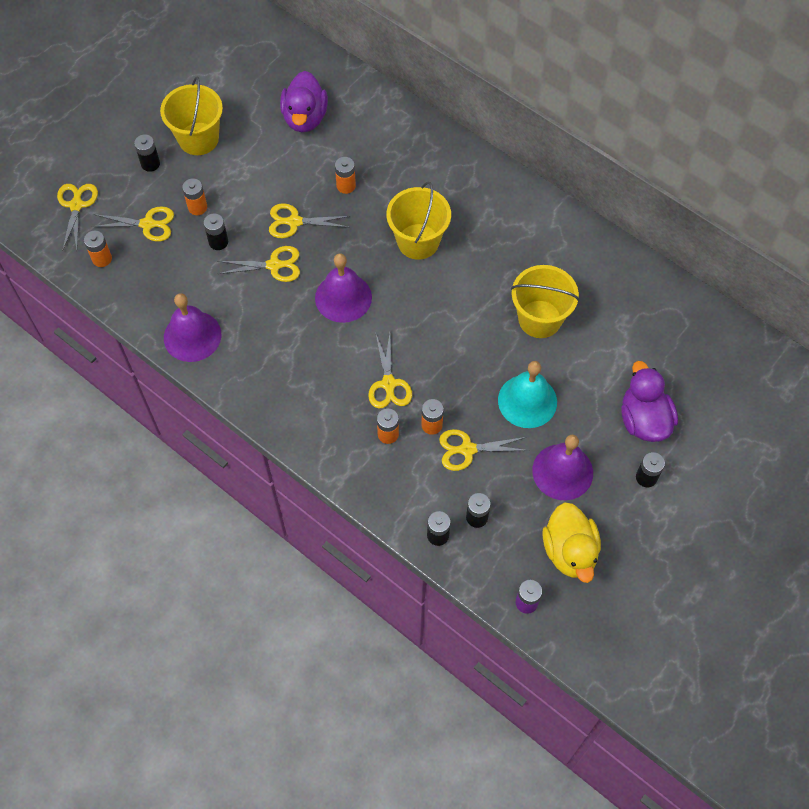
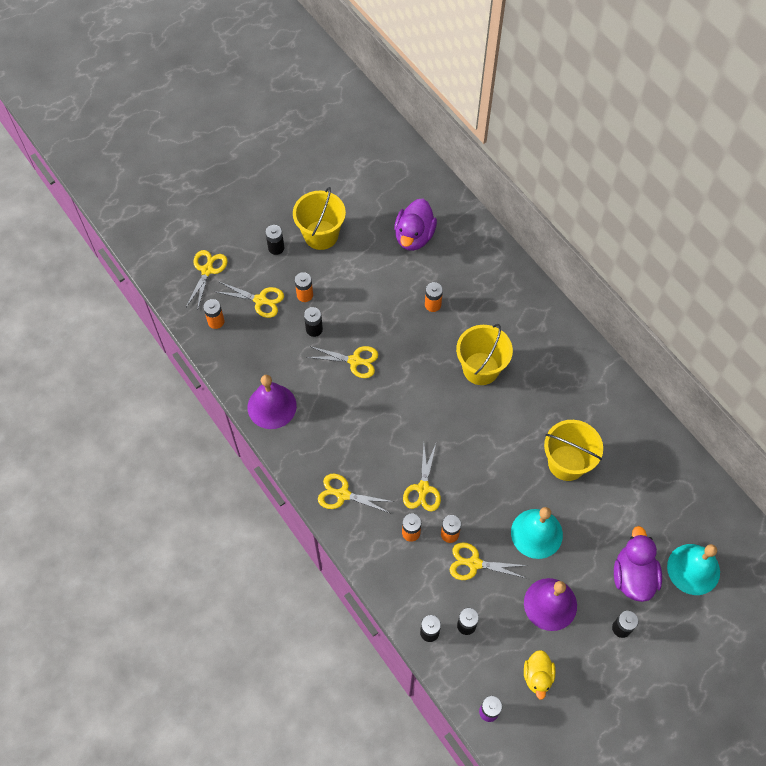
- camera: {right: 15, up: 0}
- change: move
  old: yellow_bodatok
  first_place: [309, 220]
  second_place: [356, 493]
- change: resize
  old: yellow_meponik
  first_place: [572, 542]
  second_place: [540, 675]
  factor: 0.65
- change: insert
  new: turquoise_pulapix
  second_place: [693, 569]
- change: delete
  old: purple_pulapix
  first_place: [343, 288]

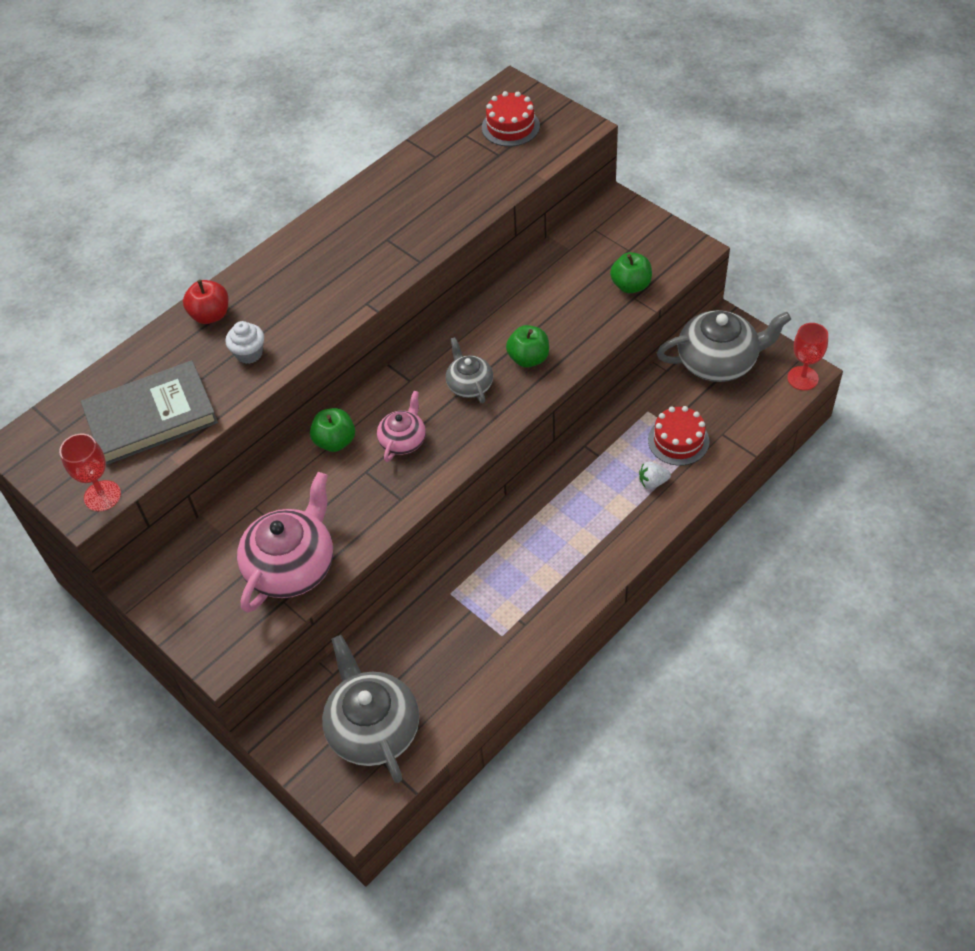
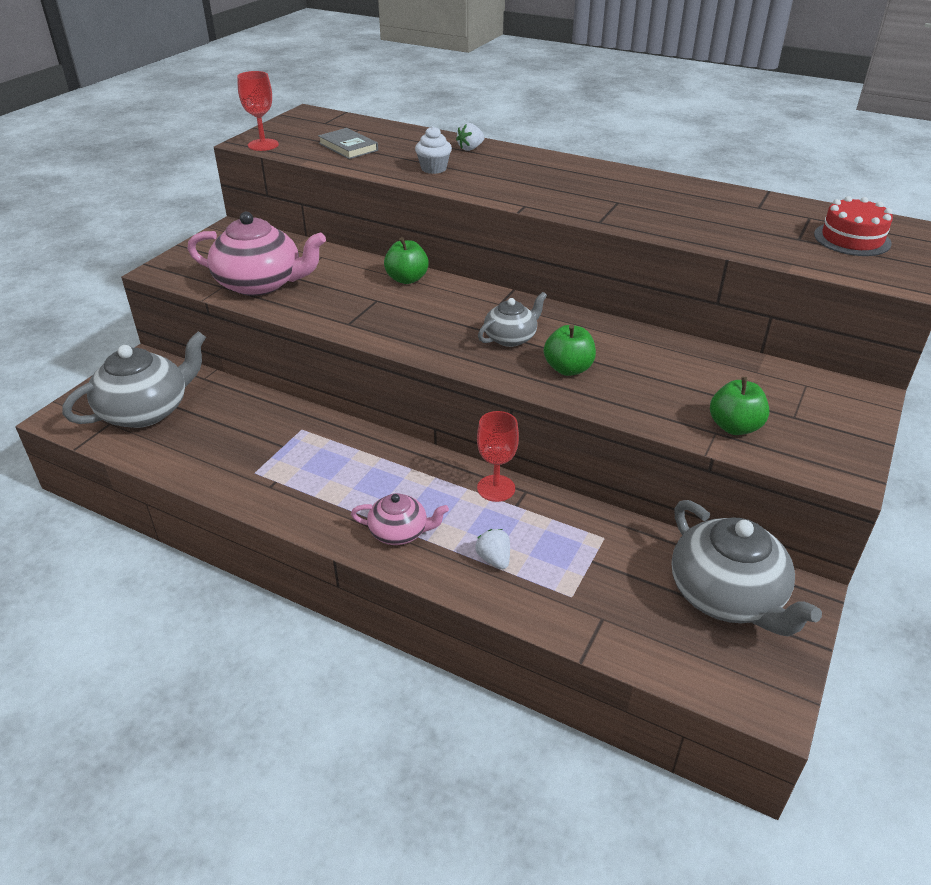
- camera: {right: 70, up: -15}
- change: resize
  old: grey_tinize
  first_place: [149, 412]
  second_place: [348, 143]
  factor: 0.54
- change: move
  old: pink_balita
  first_place: [401, 426]
  second_place: [400, 519]
- change: replace
  old: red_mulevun
  new: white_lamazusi
  first_place: [205, 302]
  second_place: [470, 137]
- change: move
  old: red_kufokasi
  first_place: [807, 356]
  second_place: [498, 456]
- change: delete
  old: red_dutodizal
  first_place: [679, 436]

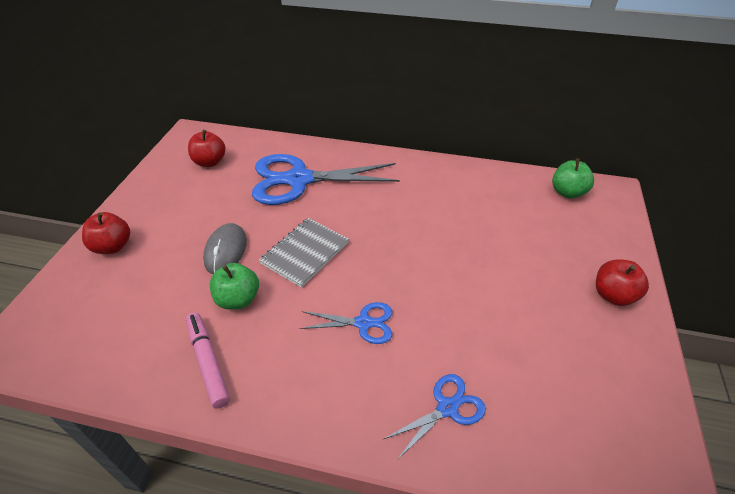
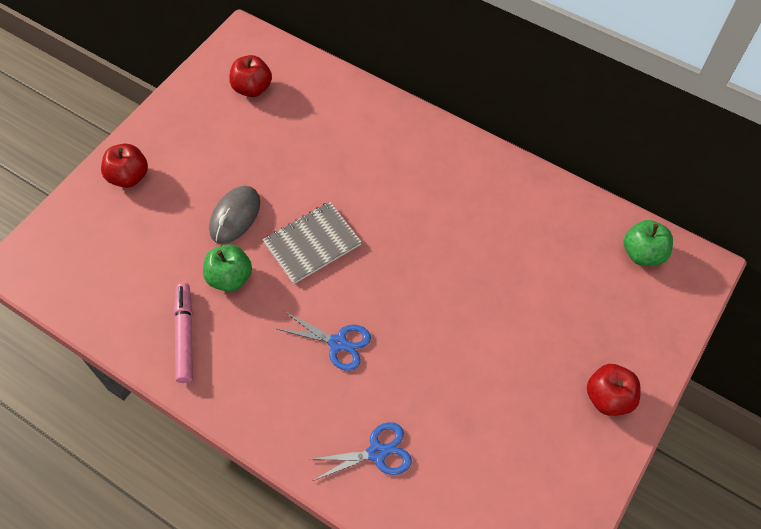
- camera: {right: 20, up: 15}
- change: delete
  old: blue_bodatok
  first_place: [326, 179]

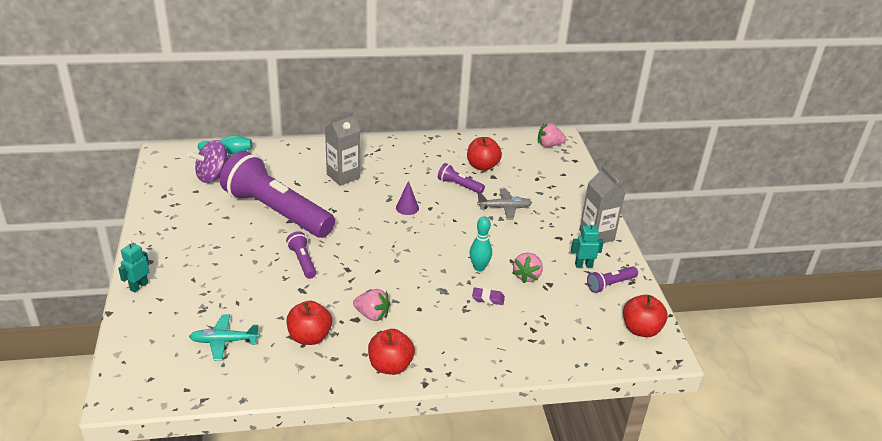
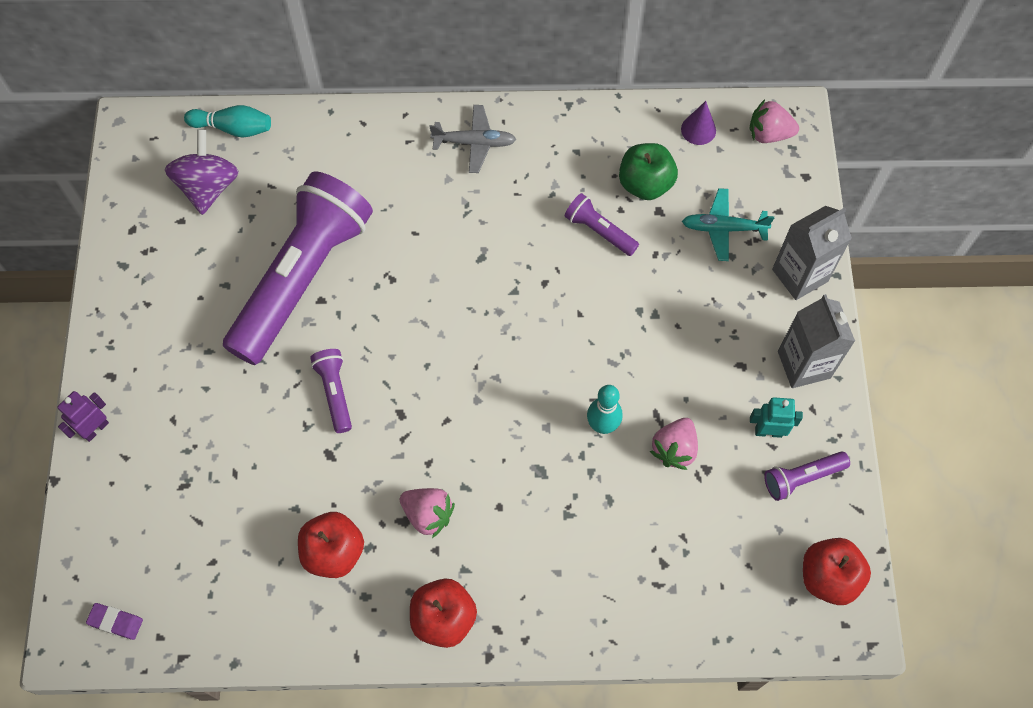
- camera: {right: 10, up: 30}
- change: recolor
  old: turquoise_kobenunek
  new: purple_kobenunek
  first_place: [133, 266]
  second_place: [83, 416]
- change: move
  old: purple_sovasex
  first_place: [488, 296]
  second_place: [114, 621]
- change: rotate
  old: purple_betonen
  first_place: [208, 161]
  second_place: [202, 172]
  degrees: 120
- change: rotate
  old: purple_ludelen
  first_place: [277, 194]
  second_place: [298, 268]
  degrees: 75
- change: move
  old: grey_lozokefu
  first_place: [504, 204]
  second_place: [472, 139]
- change: recolor
  old: red_mulevun
  new: green_mulevun
  first_place: [484, 154]
  second_place: [648, 171]
- change: move
  old: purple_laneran
  first_place: [407, 198]
  second_place: [698, 123]
- change: move
  old: turquoise_lozokefu
  first_place: [224, 337]
  second_place: [728, 224]
- change: move
  old: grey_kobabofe
  first_place: [342, 148]
  second_place: [812, 253]

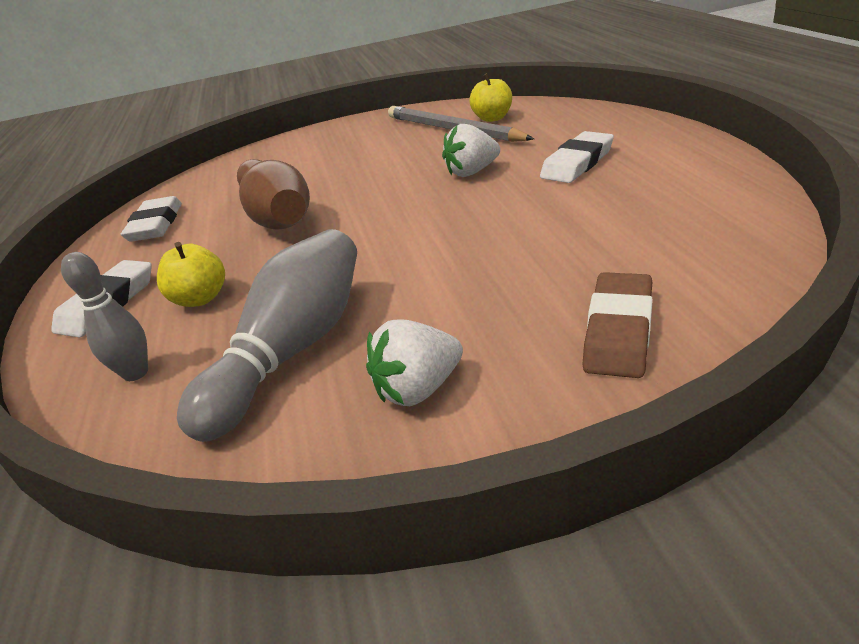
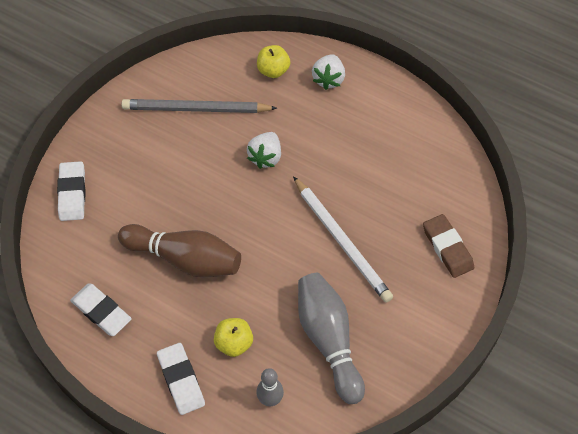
- camera: {right: -50, up: 25}
- change: move
  old: white_sovasex
  first_place: [577, 157]
  second_place: [71, 191]
- change: move
  old: yellow_mulevun
  first_place: [491, 97]
  second_place: [273, 61]
- change: insert
  new: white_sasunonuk
  second_place: [343, 239]
- change: move
  old: white_lamazusi
  first_place: [414, 362]
  second_place: [328, 72]

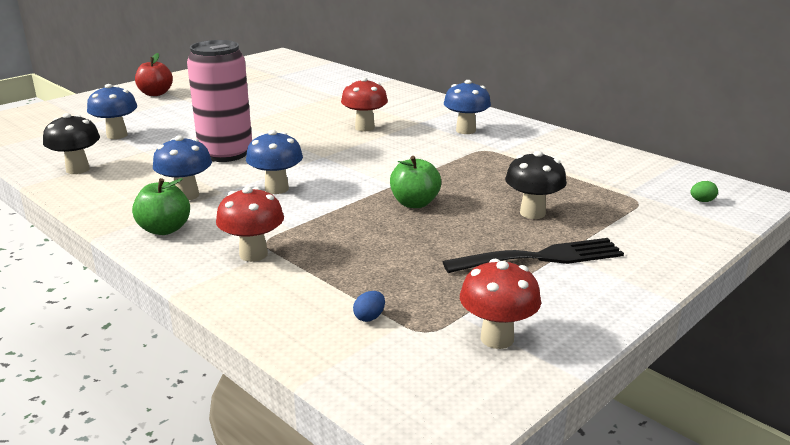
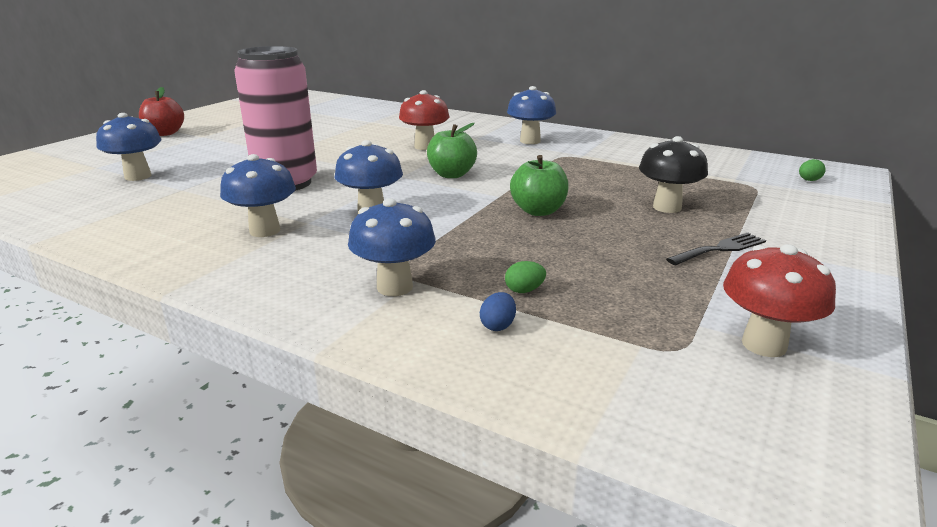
- camera: {right: -15, up: 0}
- change: recolor
  old: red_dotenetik
  new: blue_dotenetik
  first_place: [250, 224]
  second_place: [392, 247]
- change: move
  old: green_mulevun
  first_place: [161, 206]
  second_place: [452, 150]
- change: move
  old: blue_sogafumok
  first_place: [369, 306]
  second_place: [498, 311]
- change: insert
  new: green_sogafumok
  second_place: [525, 277]
- change: resize
  old: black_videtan
  first_place: [533, 255]
  second_place: [716, 249]
  factor: 0.59
- change: delete
  old: black_dotenetik
  first_place: [71, 143]

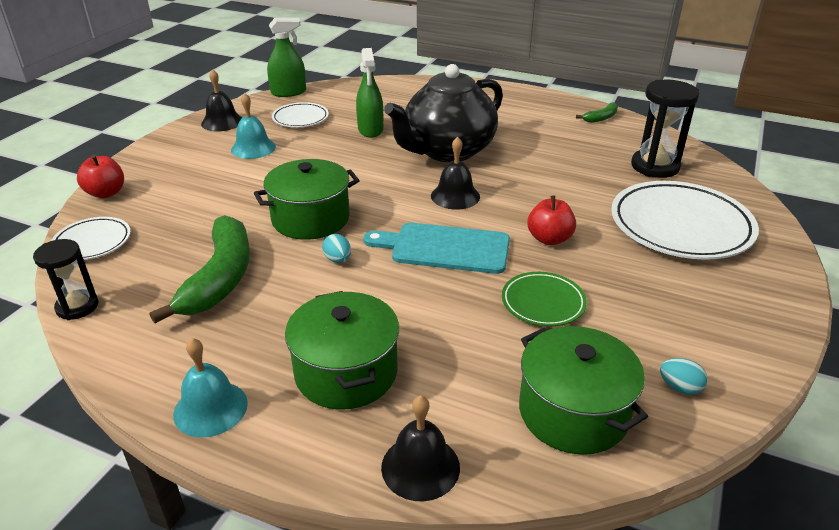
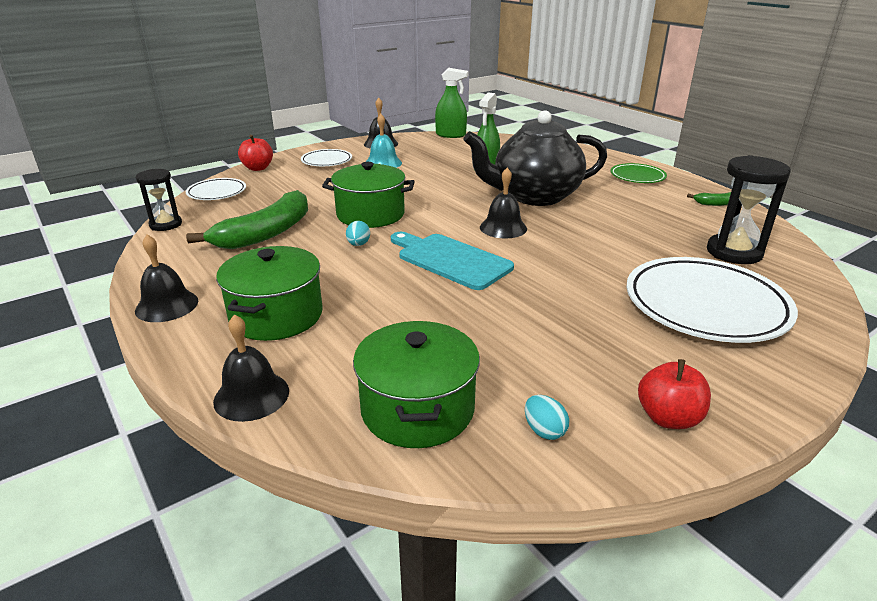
- camera: {right: 30, up: -5}
- change: recolor
  old: turquoise_pulapix
  new: black_pulapix
  first_place: [210, 388]
  second_place: [166, 278]
- change: move
  old: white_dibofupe
  first_place: [300, 114]
  second_place: [326, 157]
- change: move
  old: green_dibofupe
  first_place: [544, 299]
  second_place: [638, 173]
- change: move
  old: red_mulevun
  first_place: [551, 220]
  second_place: [674, 394]

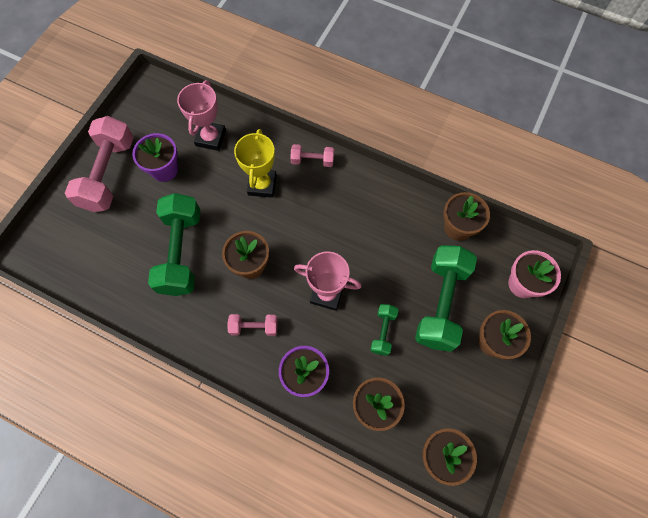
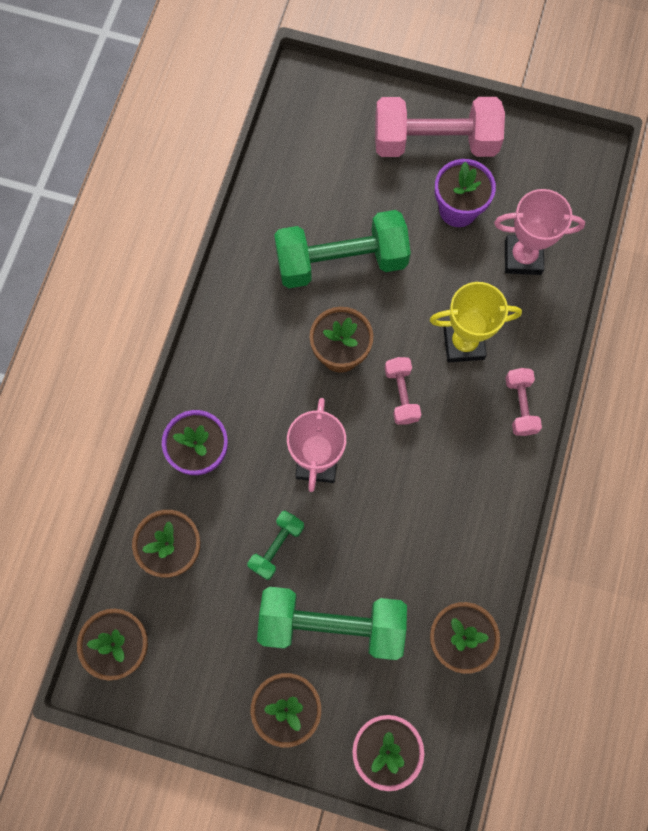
- camera: {right: 80, up: 5}
- change: rotate
  old: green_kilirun
  first_place: [384, 330]
  second_place: [275, 545]
  degrees: -60
- change: move
  old: pink_kilirun
  first_place: [252, 325]
  second_place: [403, 391]

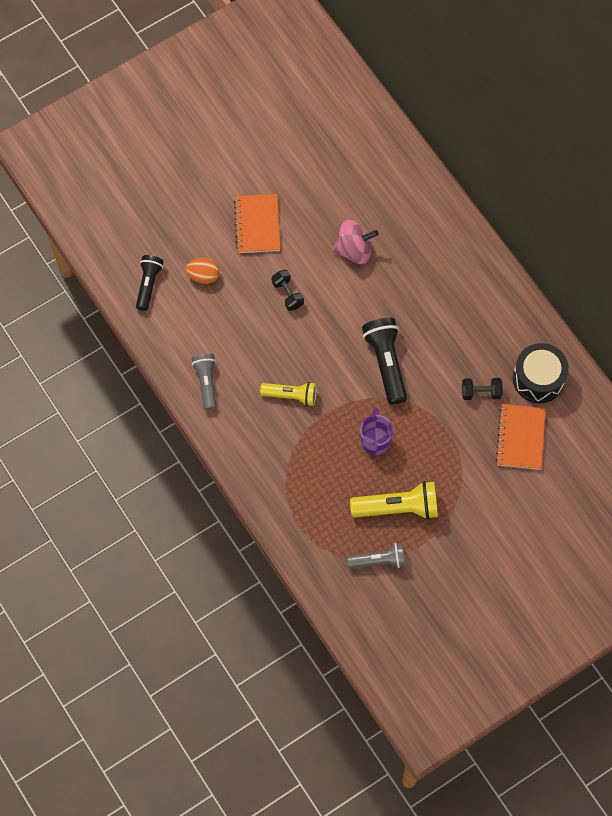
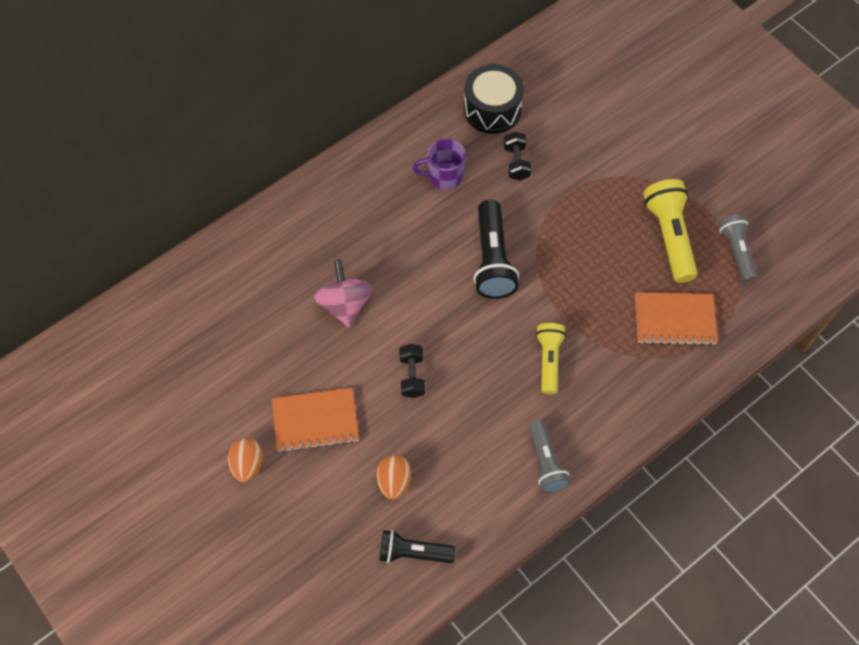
- camera: {right: -95, up: -5}
- change: insert
  new: orange_sogafumok
  second_place: [245, 460]
- change: rotate
  old: black_kilirun
  first_place: [288, 290]
  second_place: [412, 371]
  degrees: -60
- change: move
  old: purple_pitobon
  first_place: [376, 431]
  second_place: [439, 164]
- change: rotate
  old: black_ludelen
  first_place: [384, 361]
  second_place: [496, 249]
  degrees: -75
- change: rotate
  old: grey_ludelen
  first_place: [204, 381]
  second_place: [550, 456]
  degrees: -90
- change: move
  old: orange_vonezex
  first_place: [520, 437]
  second_place: [676, 319]

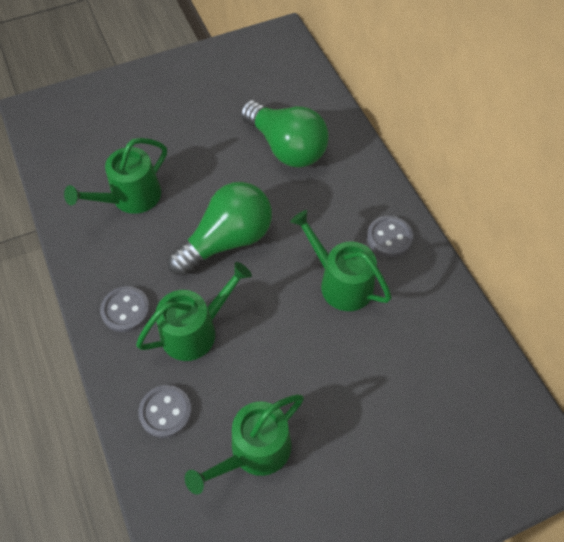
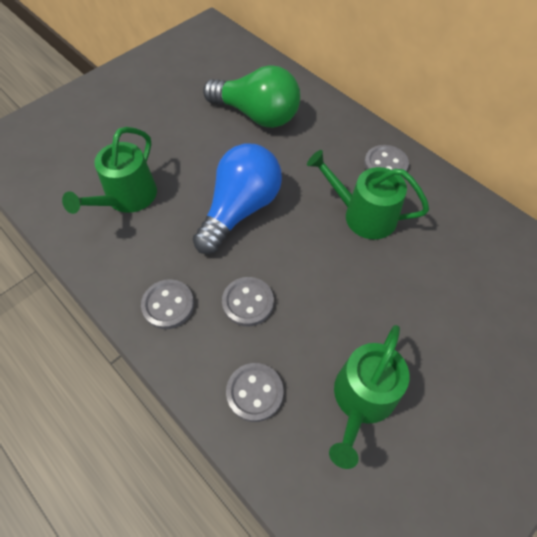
- camera: {right: -20, up: 0}
- change: recolor
  old: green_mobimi
  new: blue_mobimi
  first_place: [220, 229]
  second_place: [237, 198]
- change: replace
  old: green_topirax
  new: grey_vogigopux
  first_place: [194, 311]
  second_place: [248, 301]

